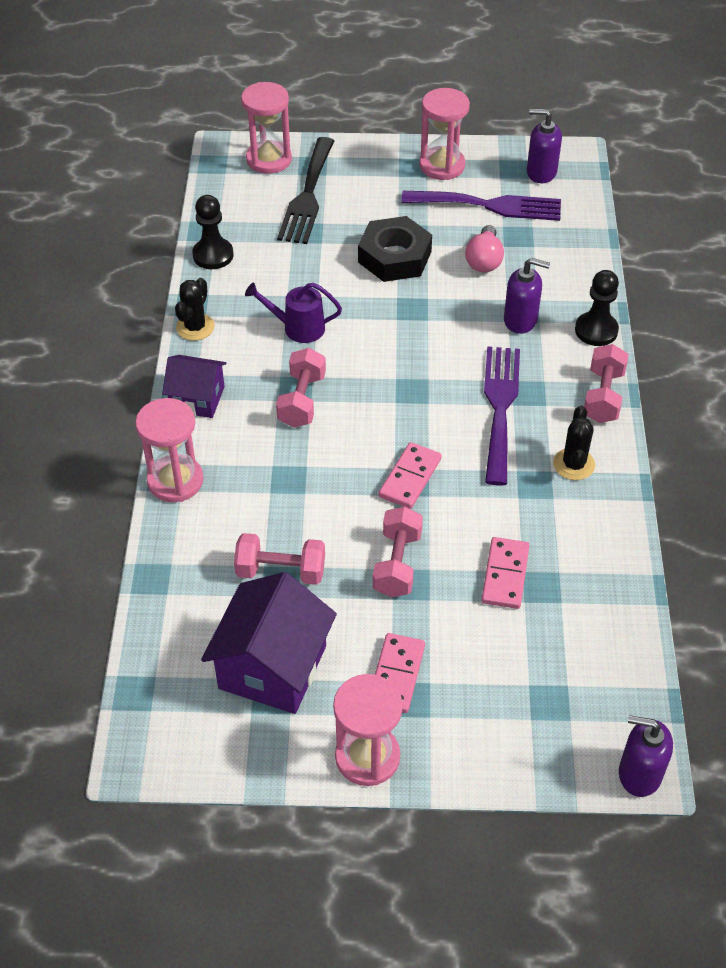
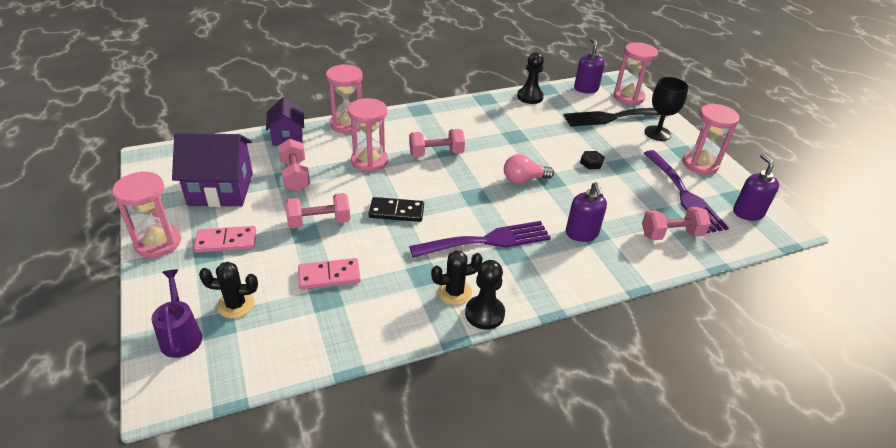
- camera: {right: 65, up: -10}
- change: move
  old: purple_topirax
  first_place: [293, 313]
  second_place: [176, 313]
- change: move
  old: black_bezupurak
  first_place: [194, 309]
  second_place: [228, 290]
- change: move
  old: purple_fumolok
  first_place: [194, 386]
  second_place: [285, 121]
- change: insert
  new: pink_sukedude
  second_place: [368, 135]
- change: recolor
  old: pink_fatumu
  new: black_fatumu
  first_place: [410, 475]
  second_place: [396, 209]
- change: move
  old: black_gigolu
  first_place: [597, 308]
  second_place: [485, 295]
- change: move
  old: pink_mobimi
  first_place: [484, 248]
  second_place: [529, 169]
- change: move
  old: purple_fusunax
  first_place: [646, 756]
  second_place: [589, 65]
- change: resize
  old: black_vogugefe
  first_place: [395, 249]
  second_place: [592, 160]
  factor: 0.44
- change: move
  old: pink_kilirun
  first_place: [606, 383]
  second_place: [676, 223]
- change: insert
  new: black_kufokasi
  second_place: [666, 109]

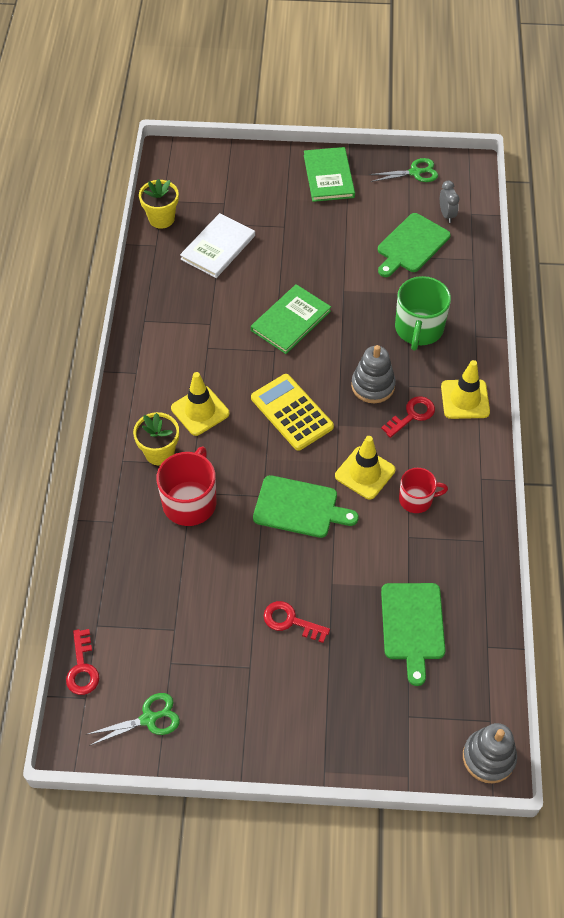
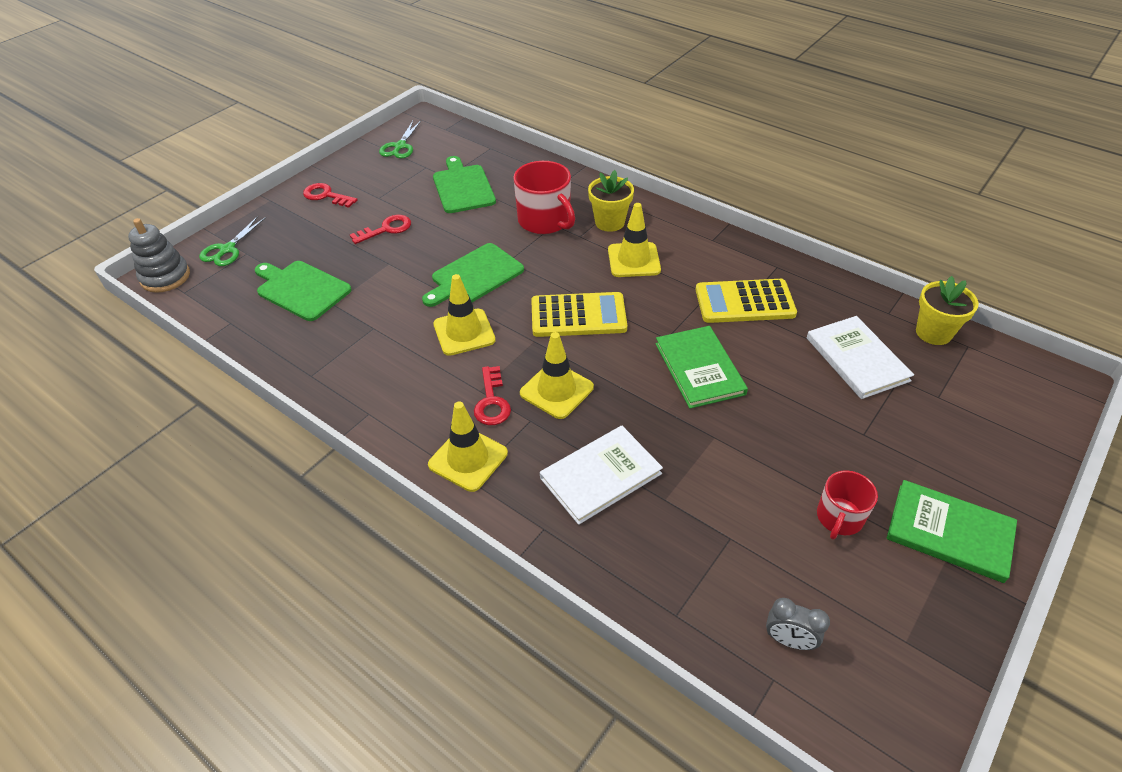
- camera: {right: 125, up: -10}
- change: move
  old: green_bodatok
  first_place: [403, 170]
  second_place: [232, 241]
- change: move
  old: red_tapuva
  first_place: [82, 662]
  second_place: [330, 195]
- change: move
  old: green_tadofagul
  first_place: [414, 245]
  second_place: [464, 184]
- change: replace
  old: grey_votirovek
  new: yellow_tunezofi
  first_place: [373, 374]
  second_place: [557, 375]
- change: replace
  old: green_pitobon
  new: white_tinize
  first_place: [423, 313]
  second_place: [601, 475]
- change: insert
  new: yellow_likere
  second_place: [746, 301]
- change: move
  old: red_pitobon
  first_place: [423, 490]
  second_place: [847, 504]

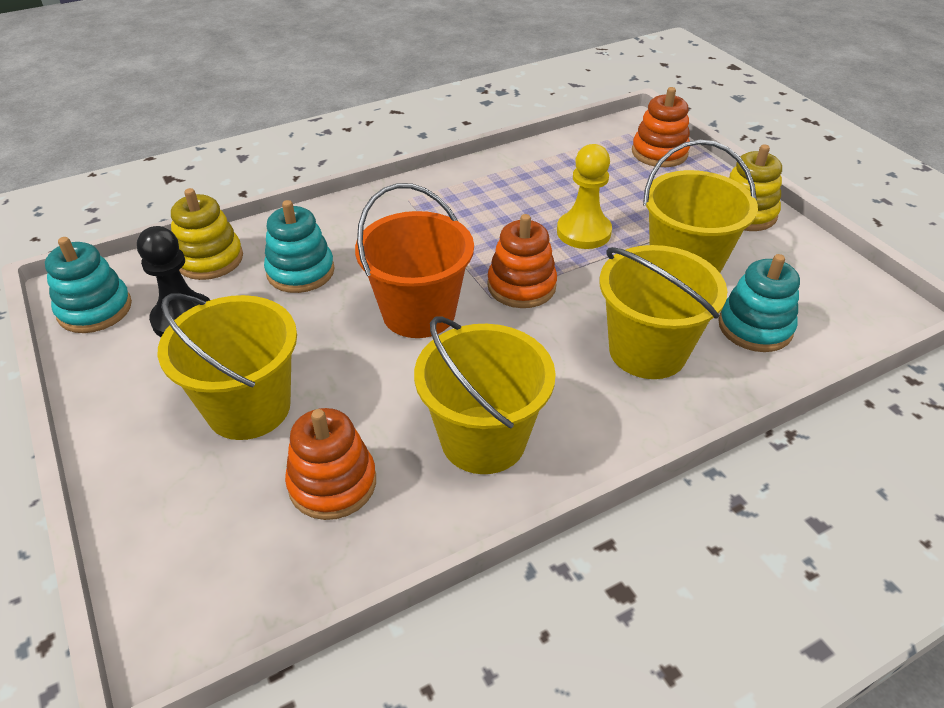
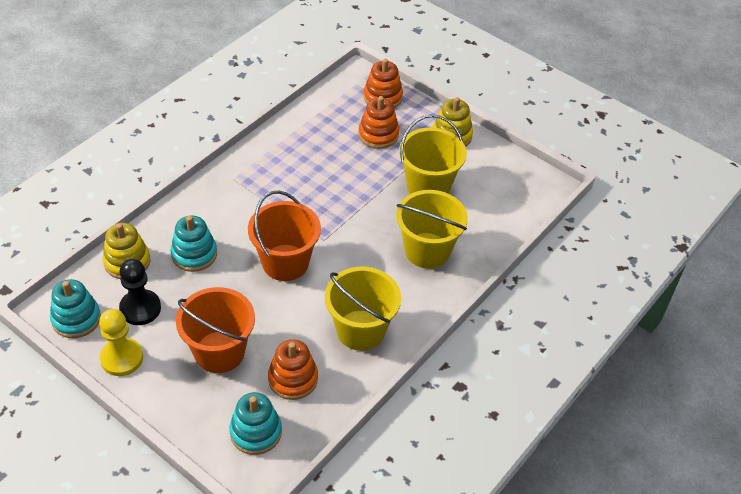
- camera: {right: -25, up: 5}
- change: move
  old: yellow_gigolu
  first_place: [584, 196]
  second_place: [121, 342]
- change: recolor
  old: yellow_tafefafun
  new: orange_tafefafun
  first_place: [227, 366]
  second_place: [215, 330]
- change: move
  old: turquoise_votirovek
  first_place: [759, 303]
  second_place: [255, 423]
- change: move
  old: orange_votirovek
  first_place: [522, 261]
  second_place: [378, 122]

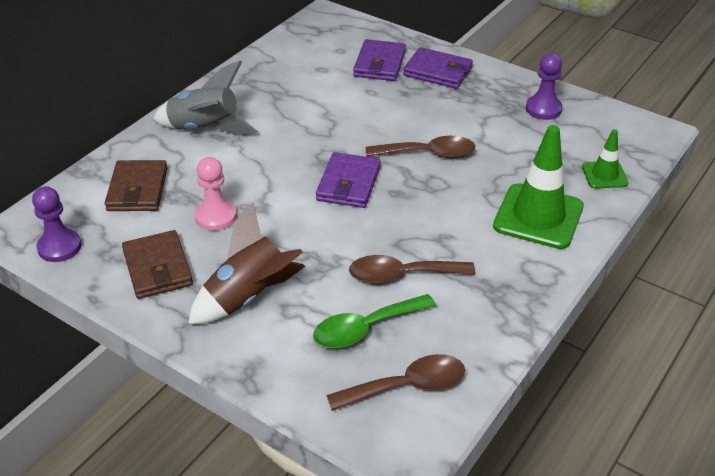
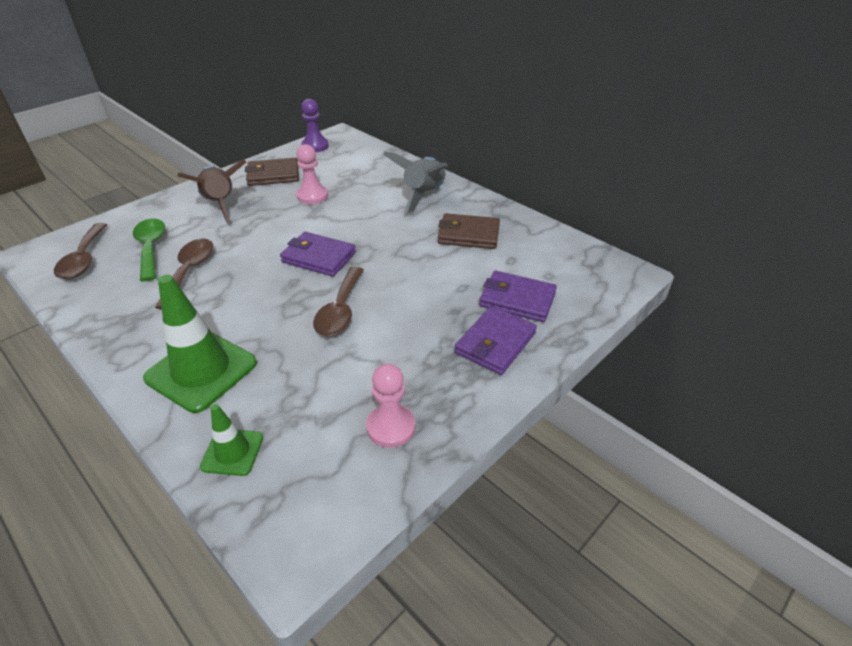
- camera: {right: 100, up: 0}
- change: recolor
  old: purple_gigolu
  new: pink_gigolu
  first_place: [544, 86]
  second_place: [390, 406]
- change: move
  old: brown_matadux
  first_place: [136, 185]
  second_place: [469, 231]

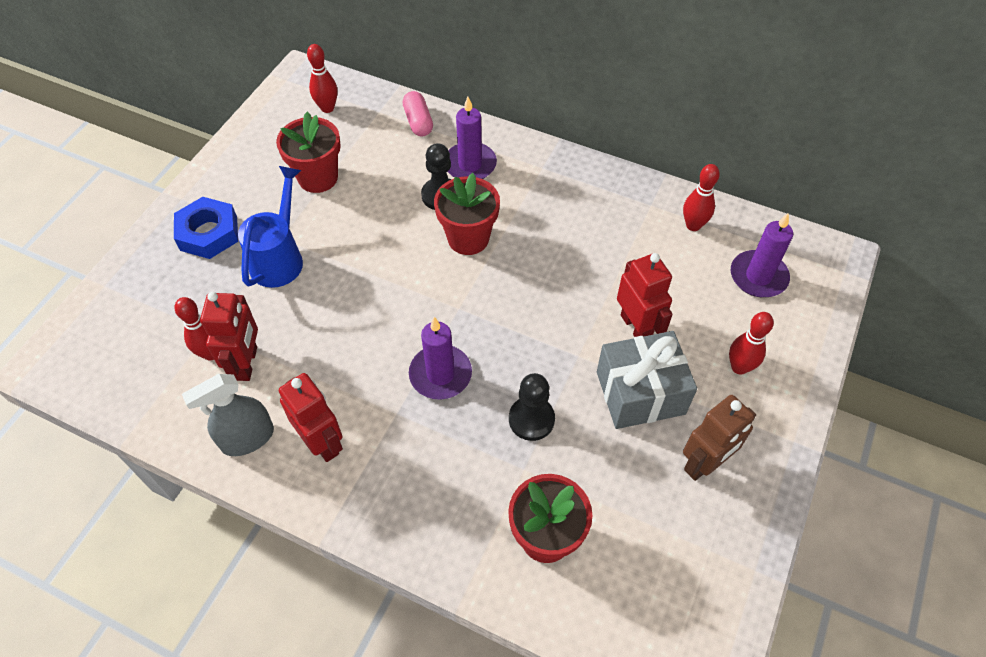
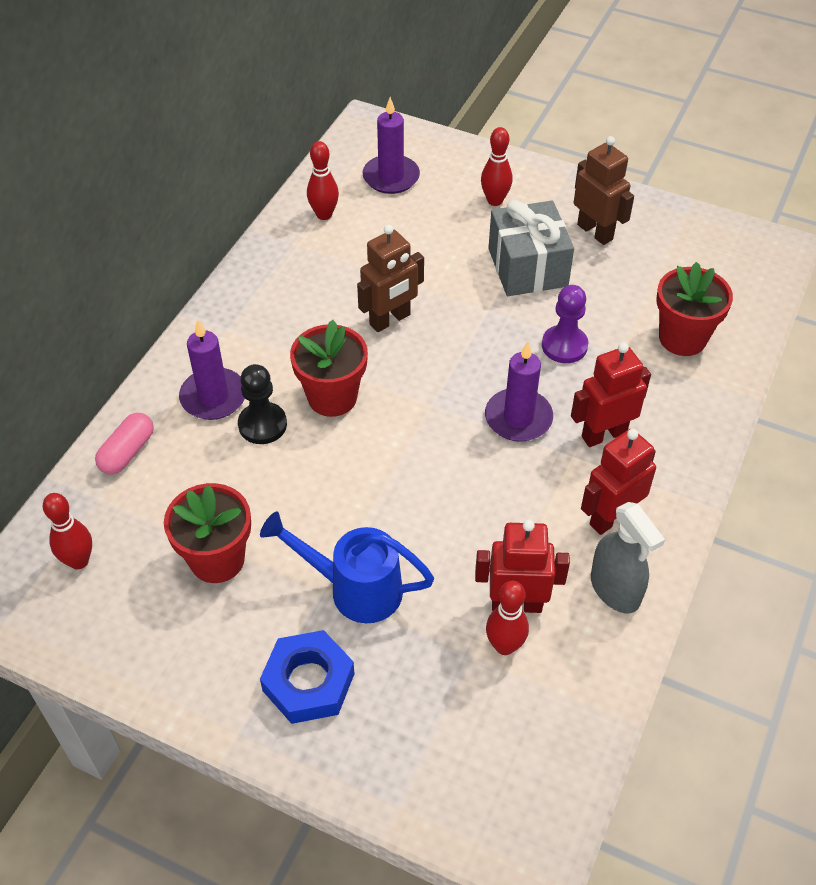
- camera: {right: -90, up: -5}
- change: rotate
  old: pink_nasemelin
  first_place: [418, 114]
  second_place: [124, 444]
  degrees: -45
- change: insert
  new: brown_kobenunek
  second_place: [390, 278]
- change: recolor
  old: black_gigolu
  new: purple_gigolu
  first_place: [532, 407]
  second_place: [565, 324]
- change: move
  old: red_kobenunek
  first_place: [645, 295]
  second_place: [611, 395]

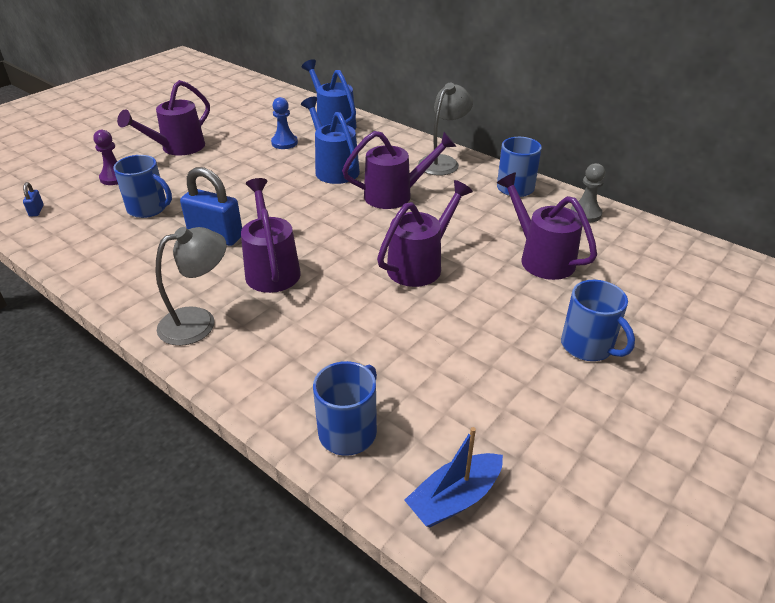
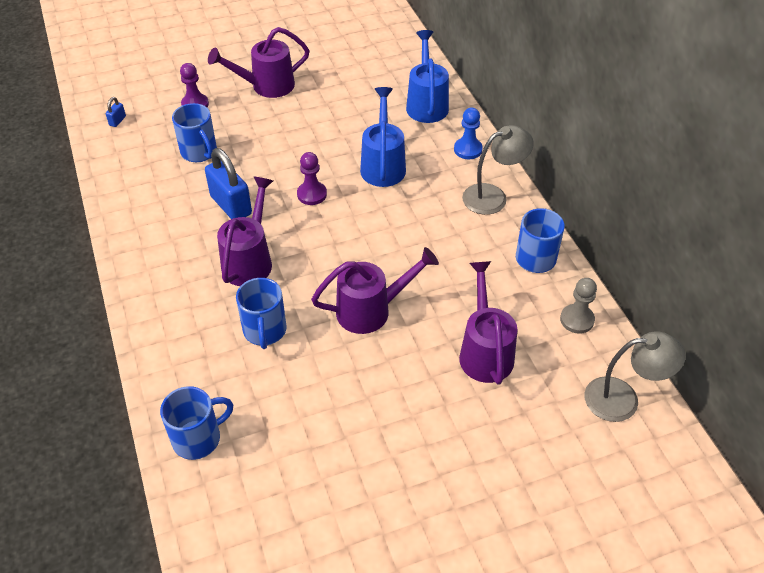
- camera: {right: 30, up: 10}
- change: move
  old: blue_pitobon
  first_place: [598, 320]
  second_place: [261, 313]
- change: insert
  new: purple_gigolu
  second_place: [312, 178]
- change: move
  old: blue_gigolu
  first_place: [284, 123]
  second_place: [468, 133]
- change: move
  old: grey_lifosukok
  first_place: [191, 286]
  second_place: [635, 376]
- change: delete
  old: purple_topirax
  first_place: [399, 170]
- change: delete
  old: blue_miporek
  first_place: [453, 477]

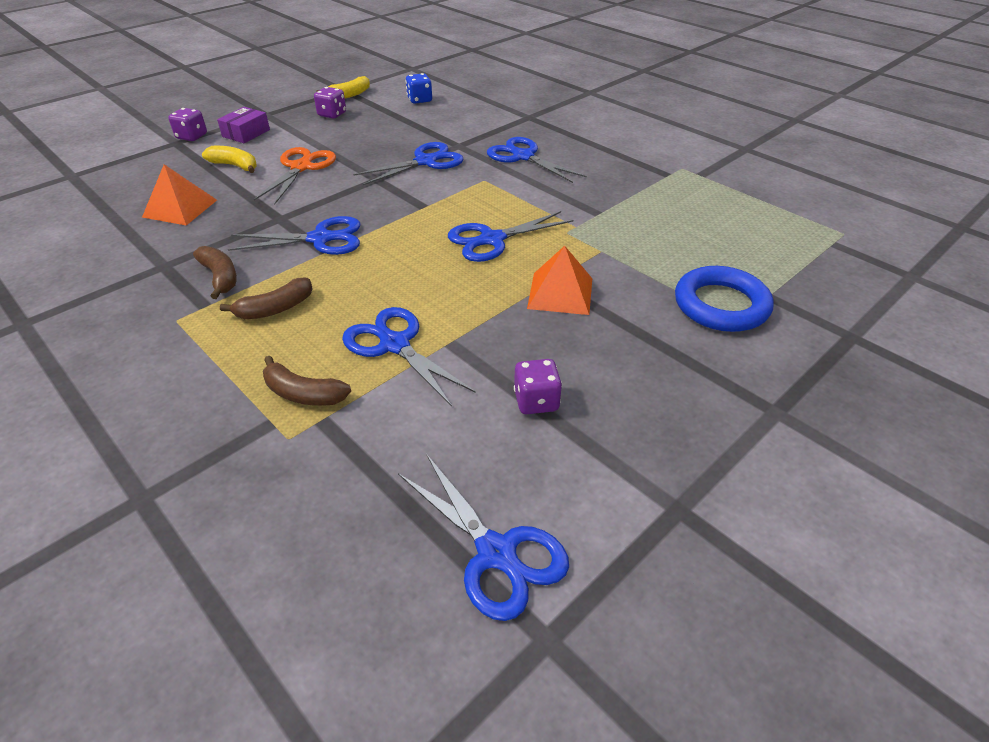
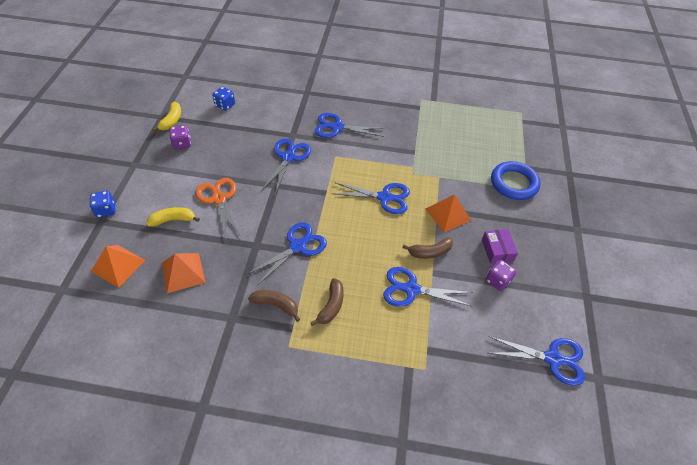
- camera: {right: -40, up: 10}
- change: recolor
  old: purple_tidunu
  new: blue_tidunu
  first_place: [187, 124]
  second_place: [102, 204]
- change: insert
  new: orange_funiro
  second_place: [118, 266]
- change: rotate
  old: blue_bodatok
  first_place: [510, 236]
  second_place: [371, 198]
  degrees: -105
- change: move
  old: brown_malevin
  first_place: [307, 381]
  second_place: [427, 248]
- change: move
  old: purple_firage
  first_place: [243, 125]
  second_place: [500, 246]

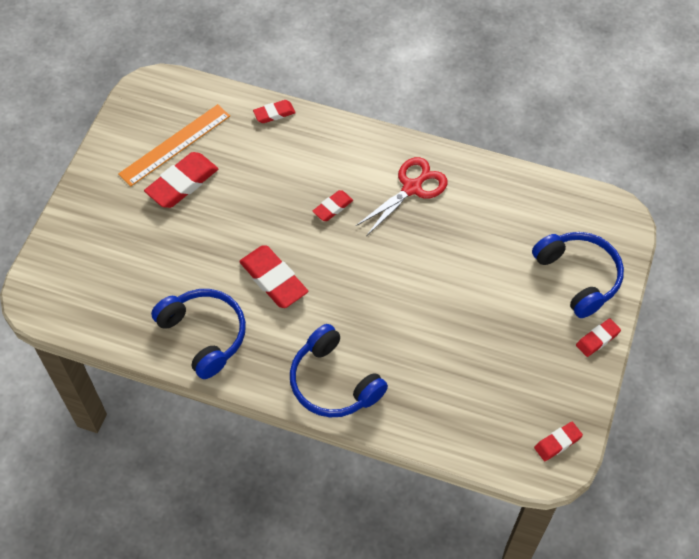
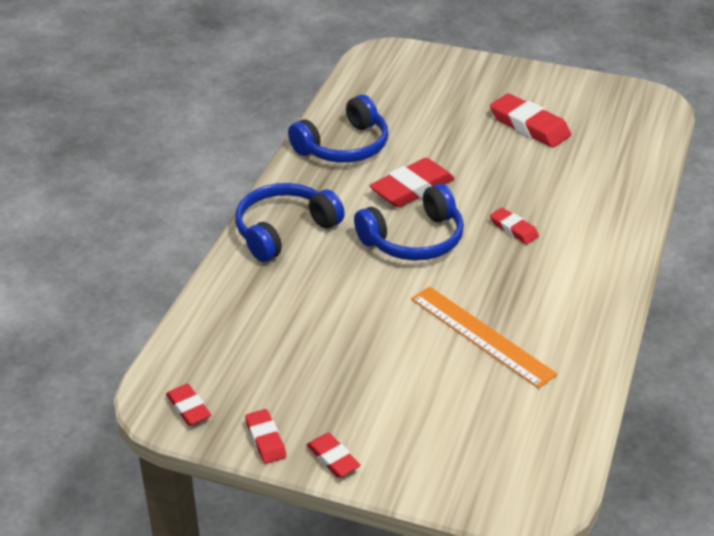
- camera: {right: 90, up: -20}
- change: move
  old: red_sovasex
  first_place: [274, 111]
  second_place: [265, 436]
- change: move
  old: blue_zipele
  first_place: [578, 275]
  second_place: [409, 222]
- change: move
  old: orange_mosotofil
  first_place: [174, 145]
  second_place: [484, 337]
- change: delete
  old: red_bodatok
  first_place: [402, 196]

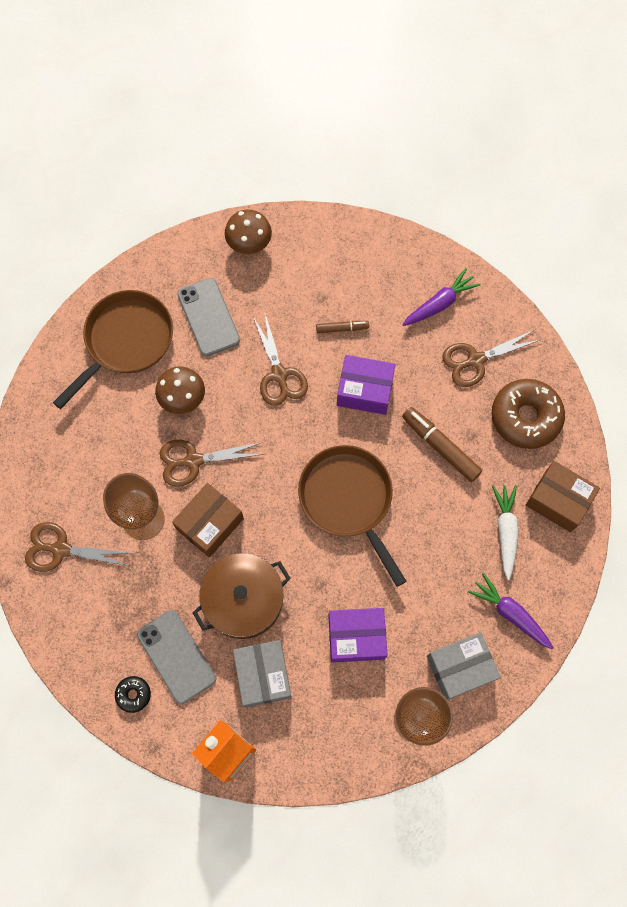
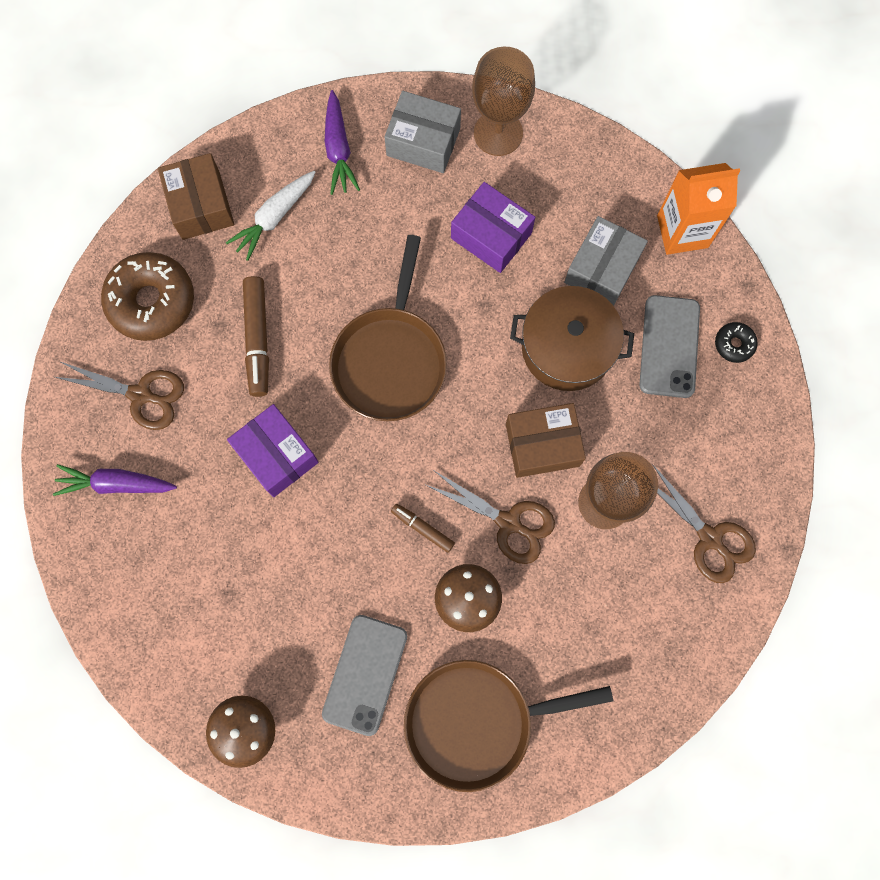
- camera: {right: -140, up: 5}
- change: move
  old: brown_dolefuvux
  first_place: [342, 327]
  second_place: [423, 528]
- change: delete
  old: brown_bodatok
  first_place: [280, 360]

